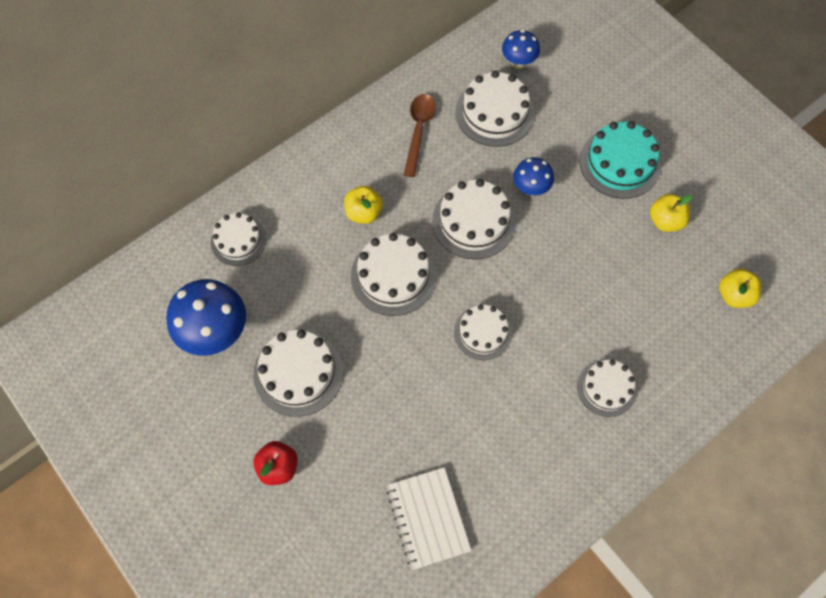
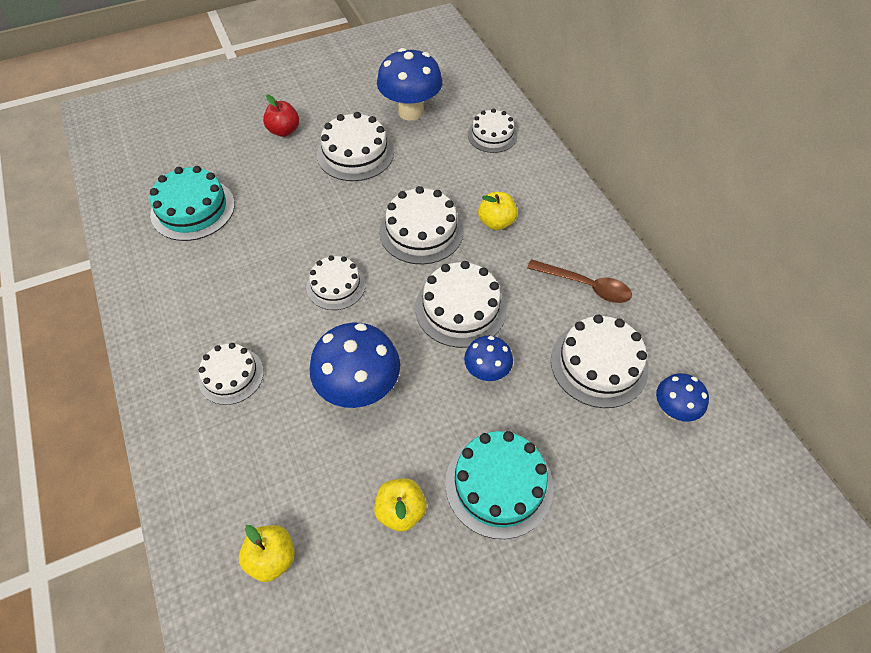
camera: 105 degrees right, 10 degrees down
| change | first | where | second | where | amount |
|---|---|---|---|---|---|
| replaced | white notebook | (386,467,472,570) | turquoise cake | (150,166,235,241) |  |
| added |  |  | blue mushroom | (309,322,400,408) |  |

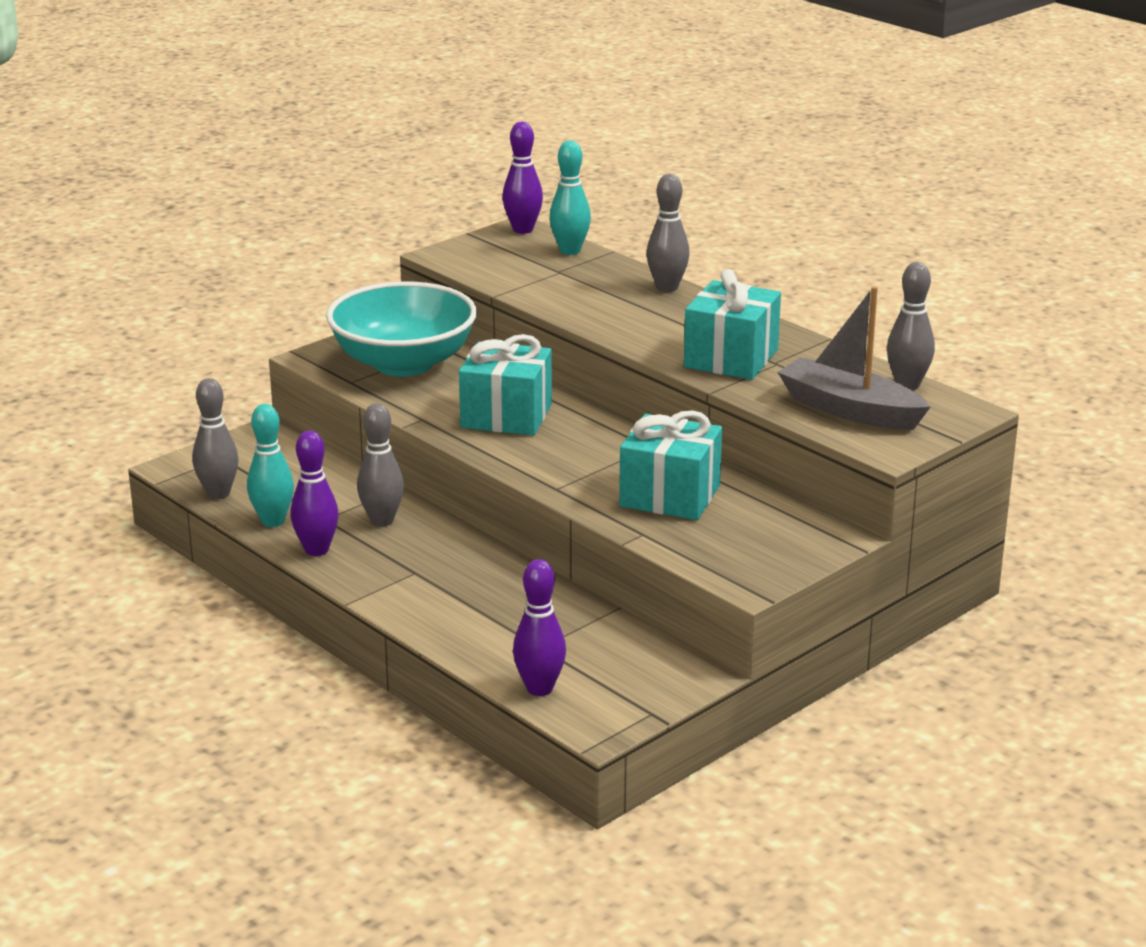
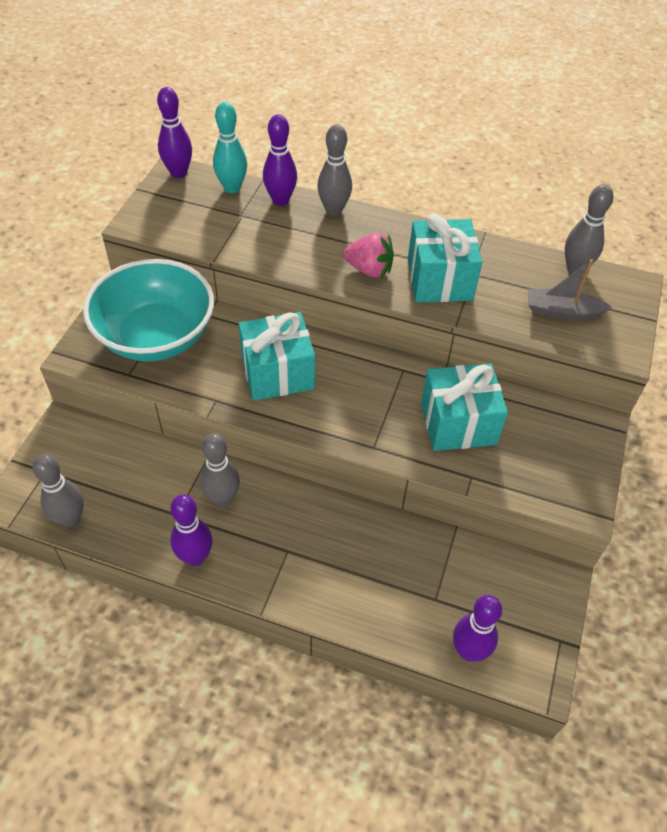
camera: 30 degrees left, 25 degrees up
| change | first | where | second | where | amount |
|---|---|---|---|---|---|
| resized | grey boat | (778,286,930,430) |  | (528,259,612,320) | x0.66 |
| removed | turquoise bowling pin | (247,404,294,527) |  |  |  |
| added |  |  | purple bowling pin | (263,114,297,206) |  |
| added |  |  | pink strawberry | (343,233,394,278) |  |

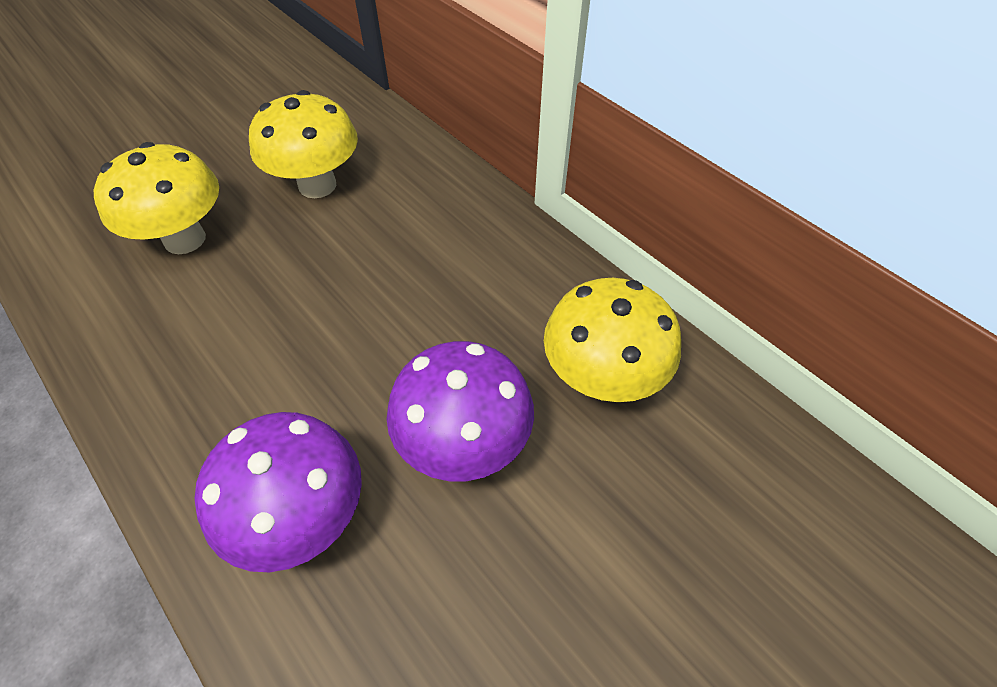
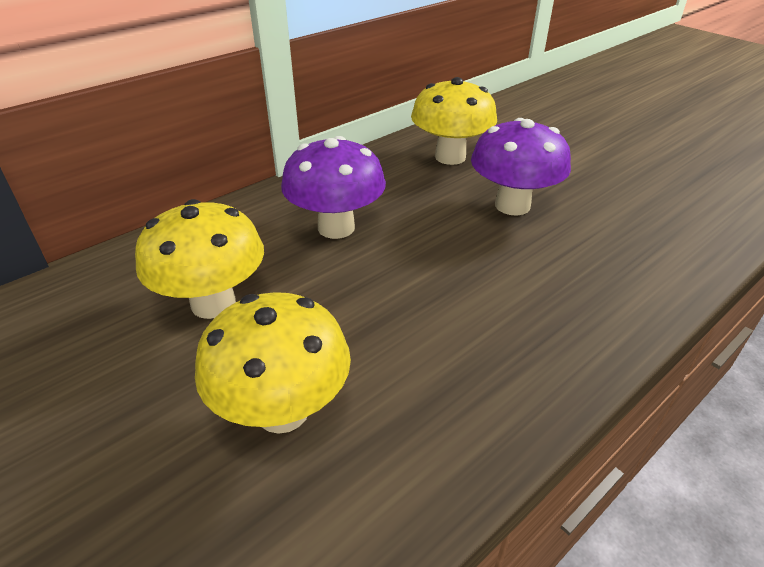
camera: 90 degrees left, 15 degrees down
| change | first | where | second | where | amount |
|---|---|---|---|---|---|
| moved | purple mushroom | (195,412,362,572) |  | (281,136,386,239) |  |

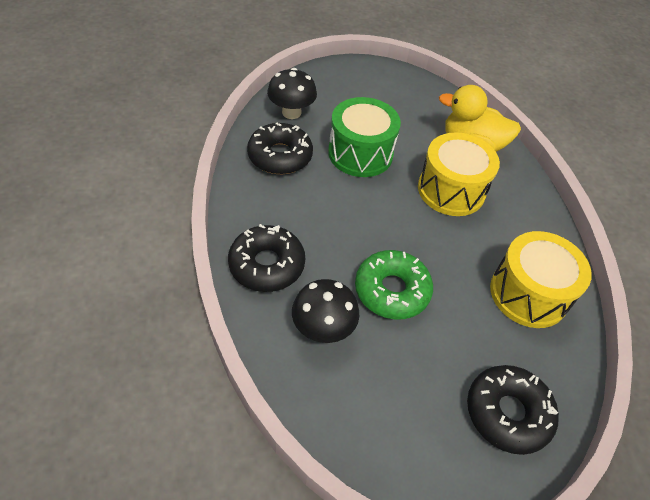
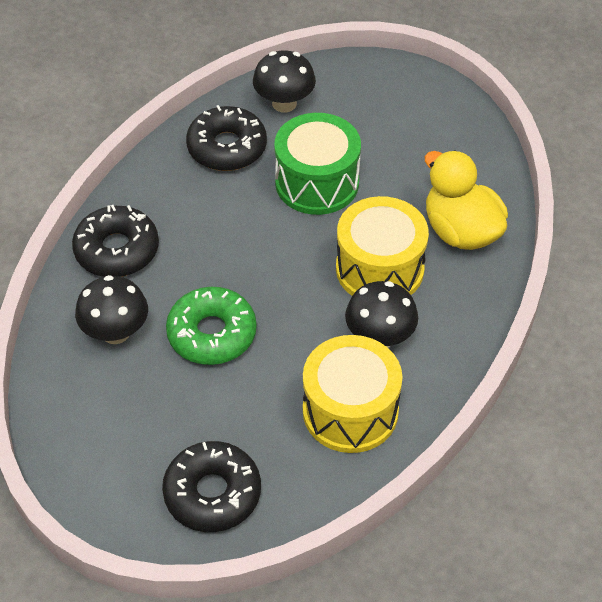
camera: 40 degrees right, 0 degrees up
| change | first | where | second | where | amount |
|---|---|---|---|---|---|
| added |  |  | black mushroom | (345,281,418,348) |  |

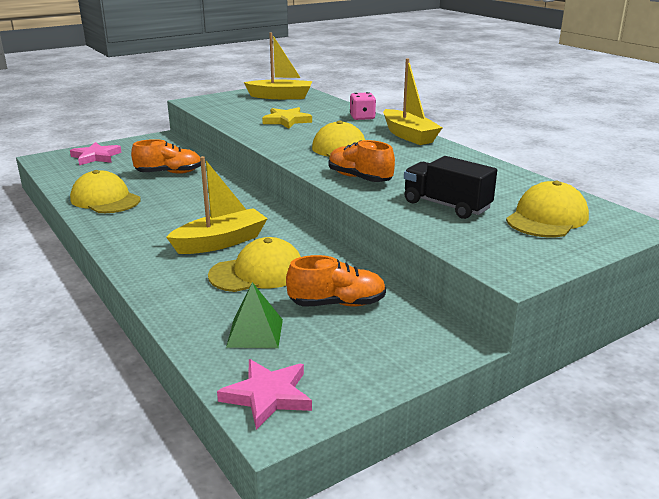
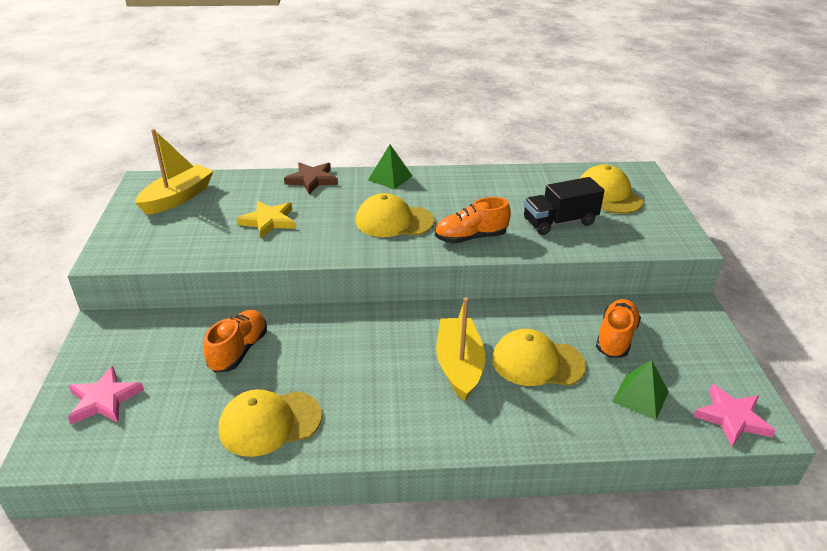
camera: 60 degrees left, 10 degrees up
| change | first | where | second | where | amount |
|---|---|---|---|---|---|
| replaced | yellow boat | (383,58,443,145) | green pyramid | (368,145,412,190) |  |
| replaced | pink dice | (350,92,376,120) | brown star | (284,162,338,194) |  |
| turned | yellow cap | (208,237,301,292) |  | (492,329,586,386) | 90 degrees counterclockwise |

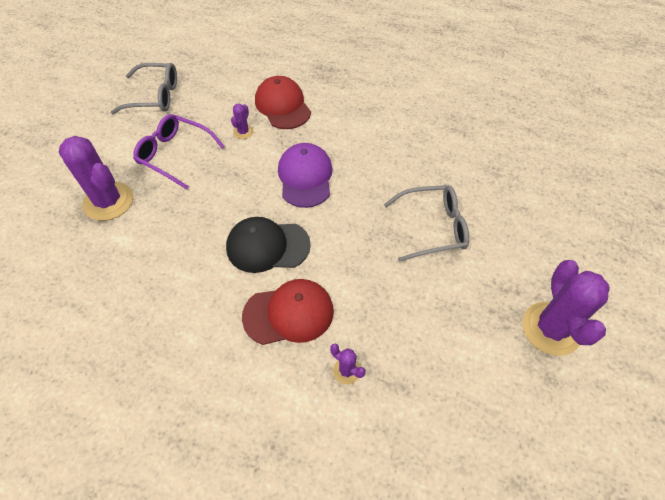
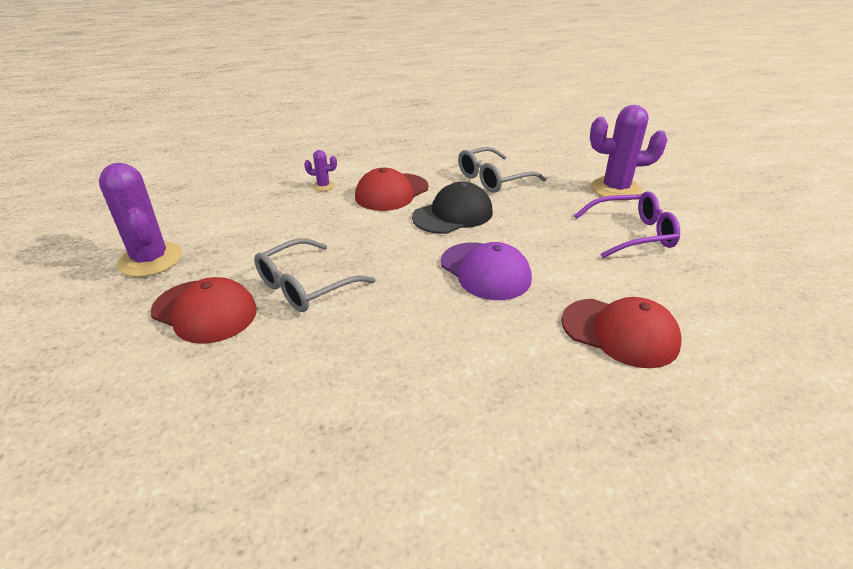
camera: 145 degrees right, 20 degrees down
| change | first | where | second | where | amount |
|---|---|---|---|---|---|
| moved | grey glasses | (110,63,177,114) |  | (458,147,546,193) |  |
| removed | purple cactus | (231,104,254,139) |  |  |  |
| added |  |  | red cap | (151,277,257,344) |  |

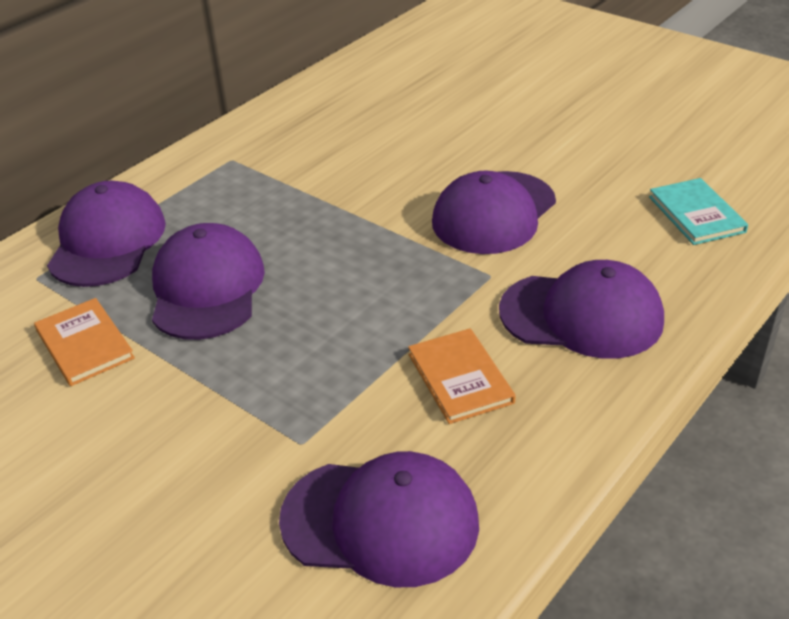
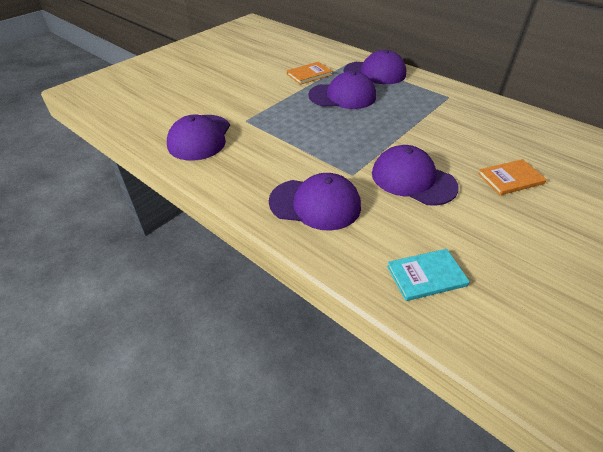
camera: 90 degrees right, 5 degrees up
| change | first | where | second | where | amount |
|---|---|---|---|---|---|
| turned | purple cap | (499,260,664,359) |  | (269,173,361,231) | 90 degrees counterclockwise |
| moved | orange book | (408,328,516,424) |  | (478,159,547,195) |  |

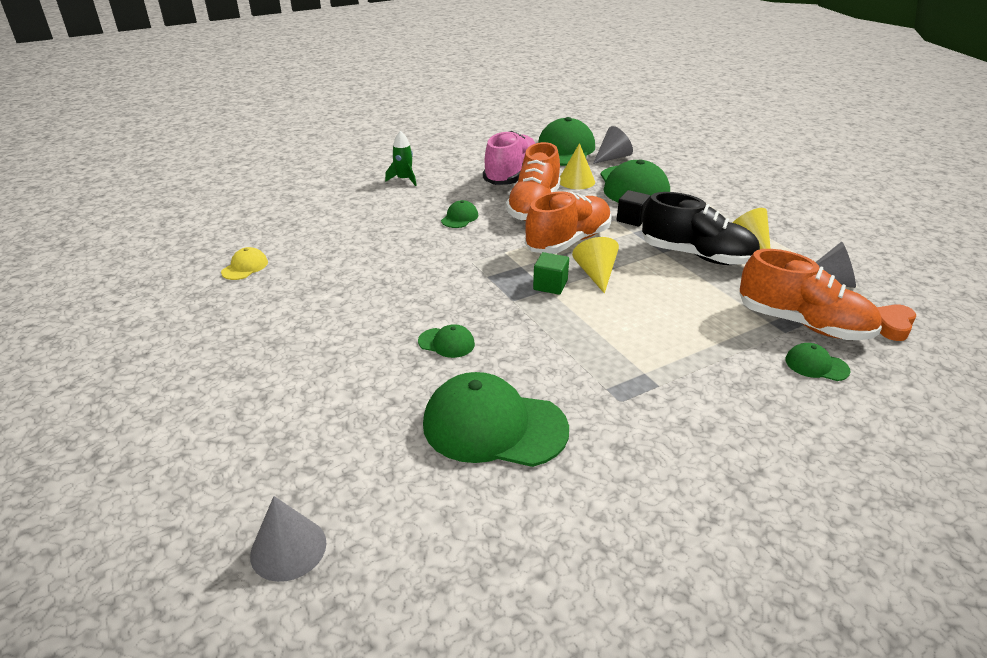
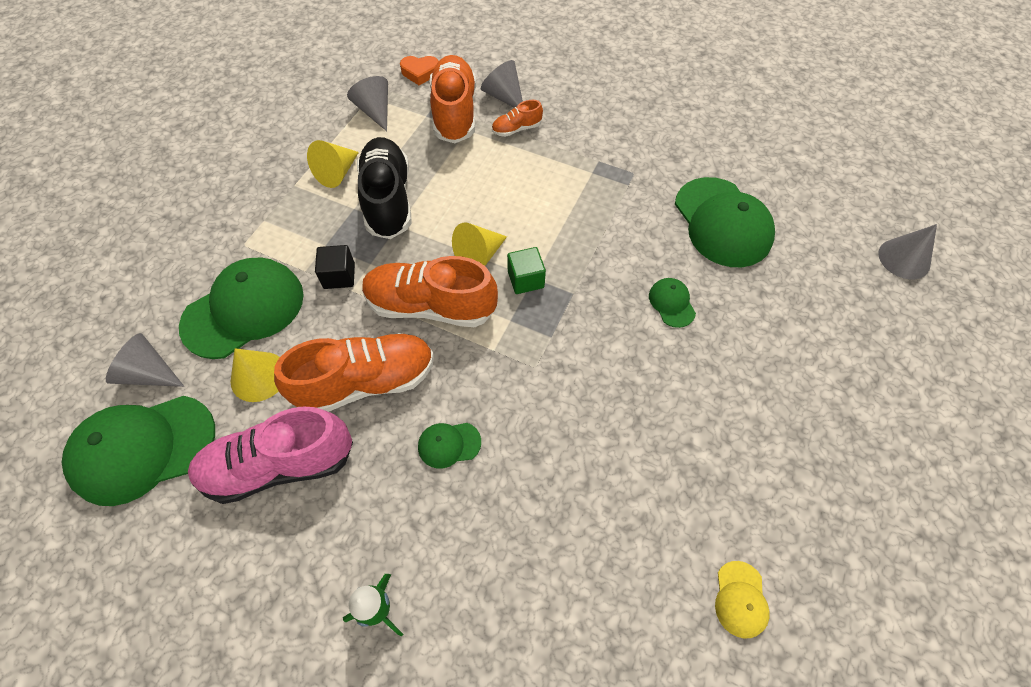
camera: 125 degrees left, 25 degrees up
| change | first | where | second | where | amount |
|---|---|---|---|---|---|
| turned | yellow cap | (221,247,268,280) |  | (715,561,770,638) | 75 degrees counterclockwise |
| replaced | green cap | (785,343,850,381) | grey cone | (481,60,523,108) |  |
| added |  |  | orange shoe | (492,100,543,137) |  |

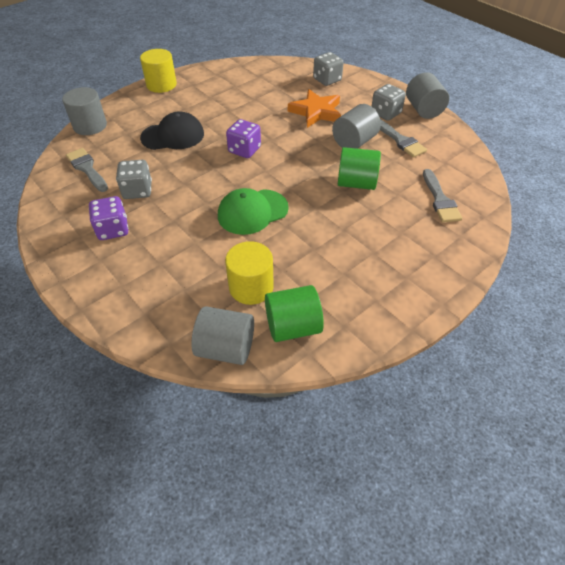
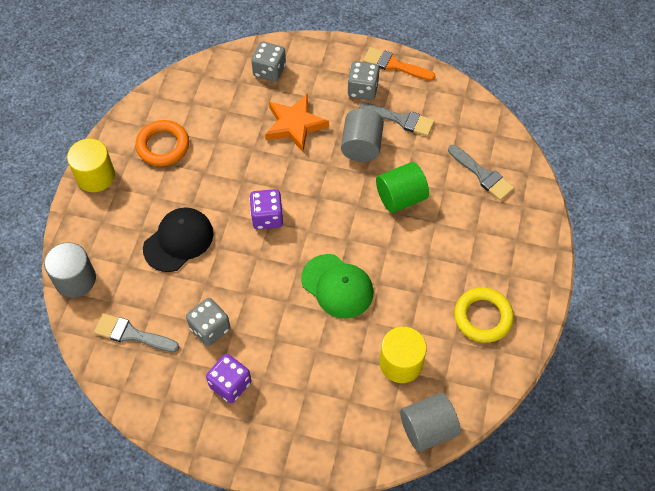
camera: 35 degrees left, 10 degrees up
| change | first | where | second | where | amount |
|---|---|---|---|---|---|
| replaced | grey cylinder | (406,72,449,119) | orange brush | (363,47,436,81) |  |
| turned | green cap | (218,188,289,235) |  | (301,254,374,319) | 75 degrees counterclockwise |
| removed | green cylinder | (265,285,324,342) |  |  |  |
| added |  |  | orange ring | (135,120,189,166) |  |
| added |  |  | yellow ring | (454,287,514,343) |  |

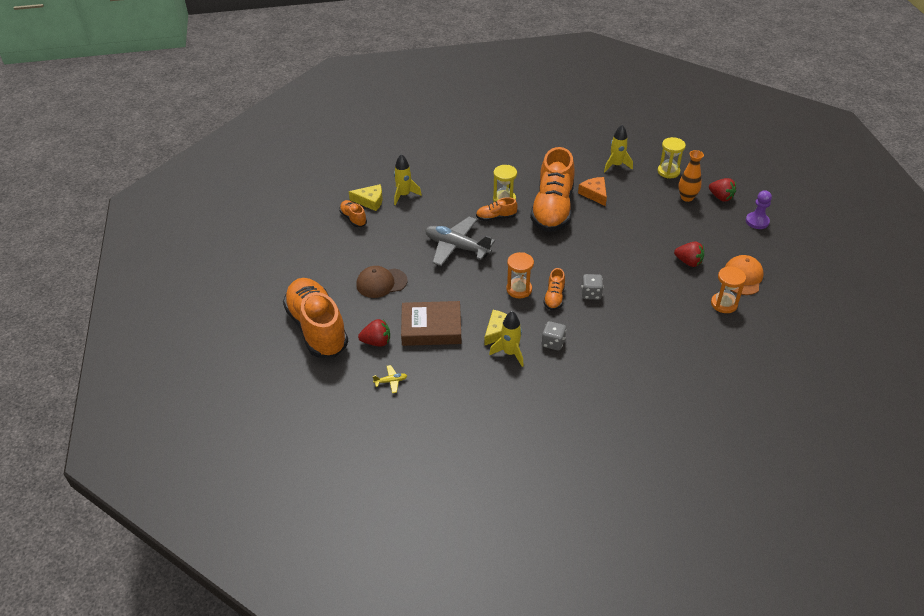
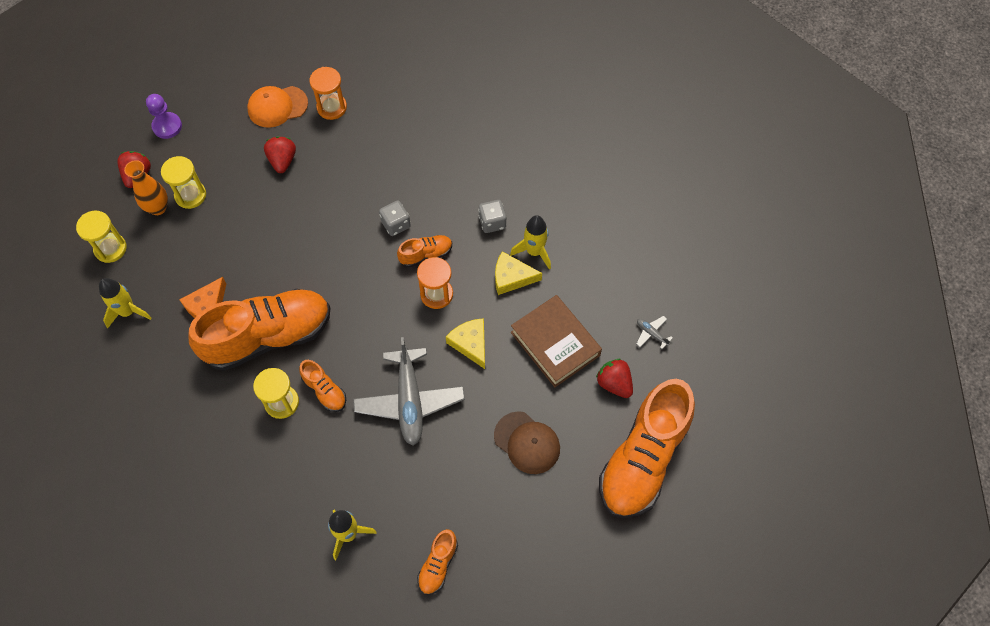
camera: 125 degrees left, 20 degrees up
| change | first | where | second | where | amount |
|---|---|---|---|---|---|
| moved | yellow cheese | (349,184,382,211) |  | (446,318,485,369) |  |
| recoloured | yellow plane | (373,365,407,393) | grey plane | (636,316,673,349) |  |
| added |  |  | yellow hourglass | (161,156,206,209) |  |

